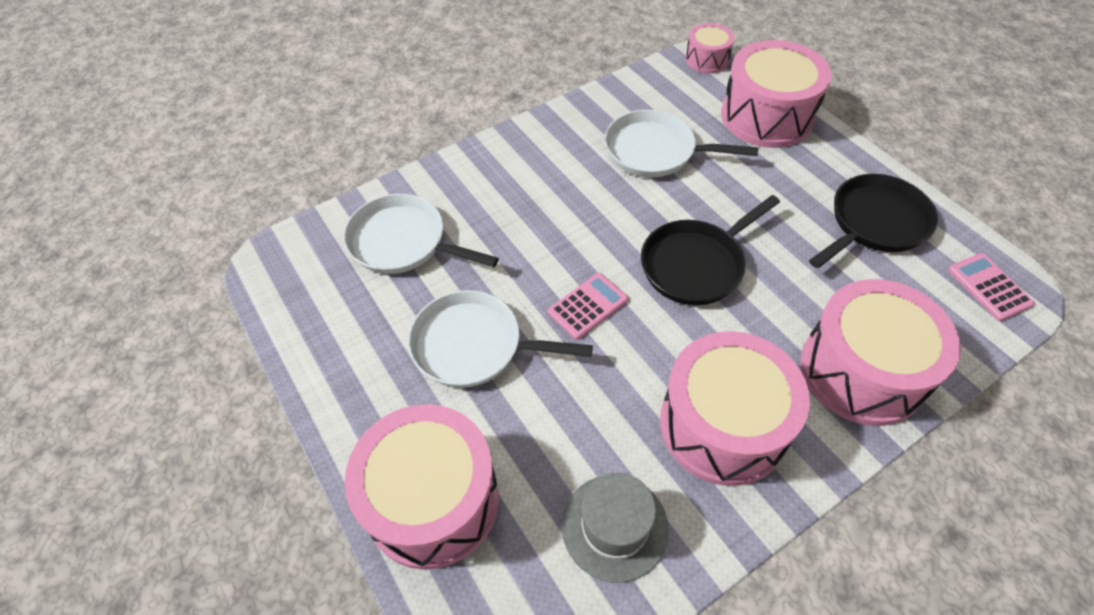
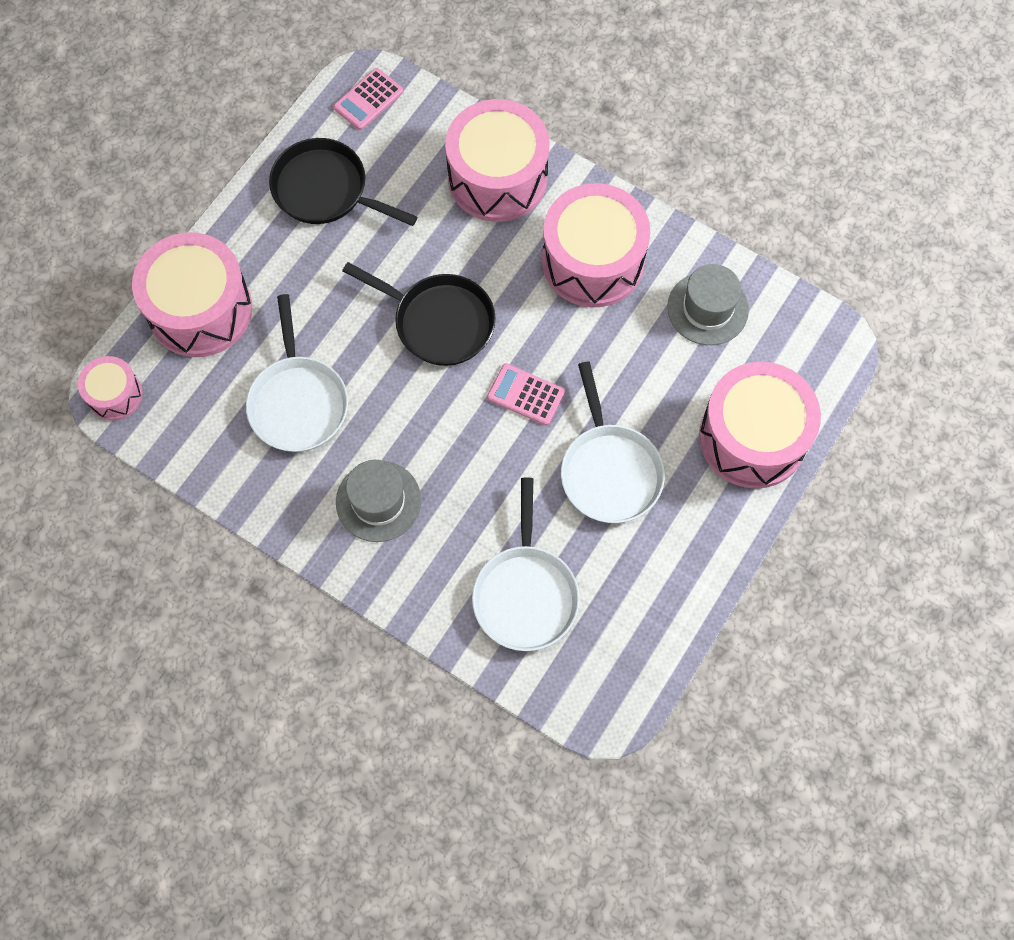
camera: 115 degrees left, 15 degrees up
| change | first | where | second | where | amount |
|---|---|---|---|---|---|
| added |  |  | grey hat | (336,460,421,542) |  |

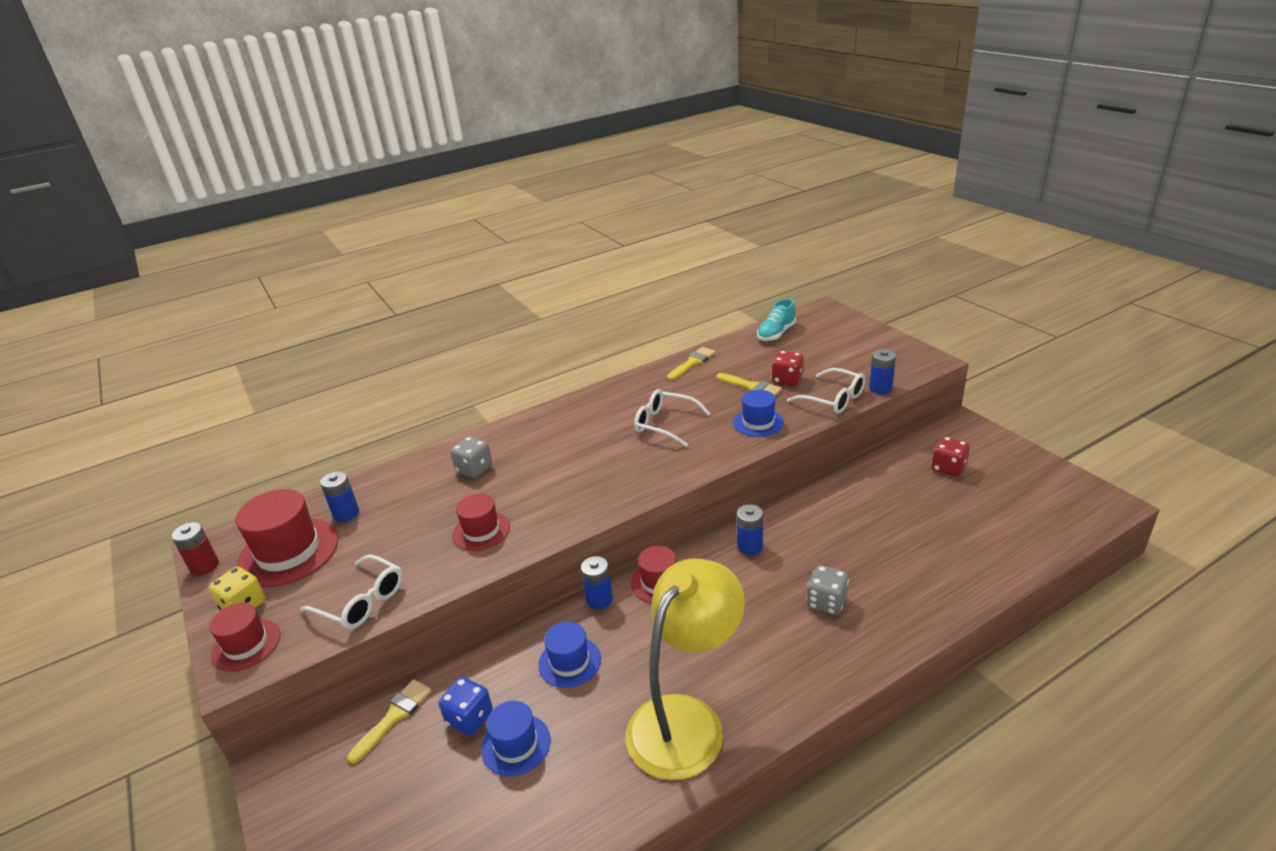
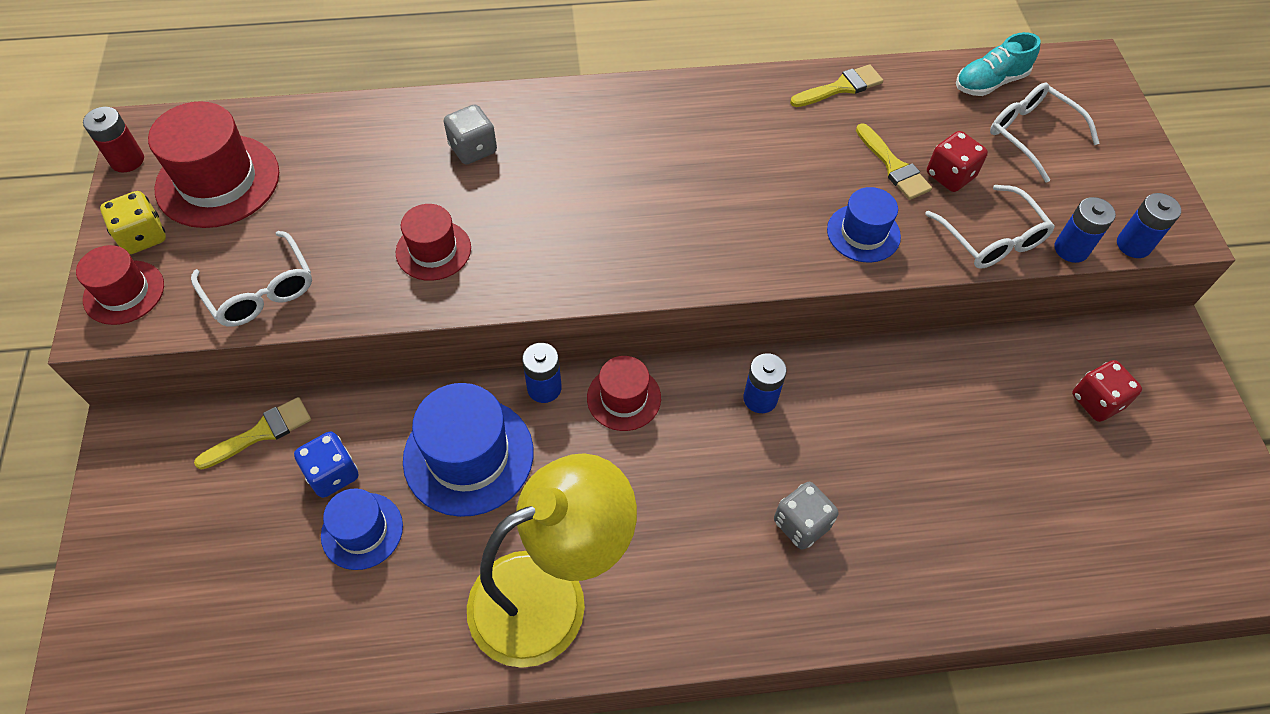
camera: 20 degrees right, 25 degrees up
| change | first | where | second | where | amount |
|---|---|---|---|---|---|
| moved | white glasses | (634,389,711,447) |  | (990,82,1100,183) |  |
| moved | blue battery | (320,471,359,522) |  | (1117,193,1181,258) |  |
| resized | blue hat | (538,622,601,688) |  | (403,383,533,517) | x1.68 |

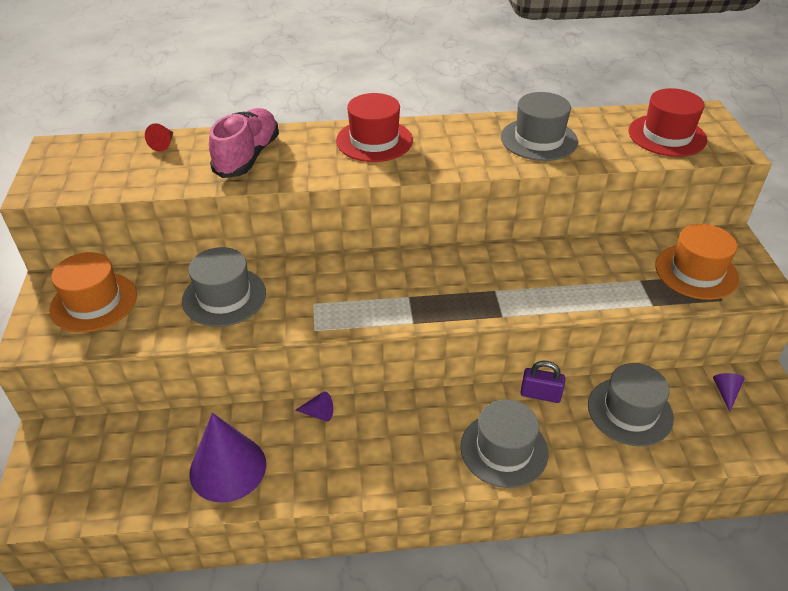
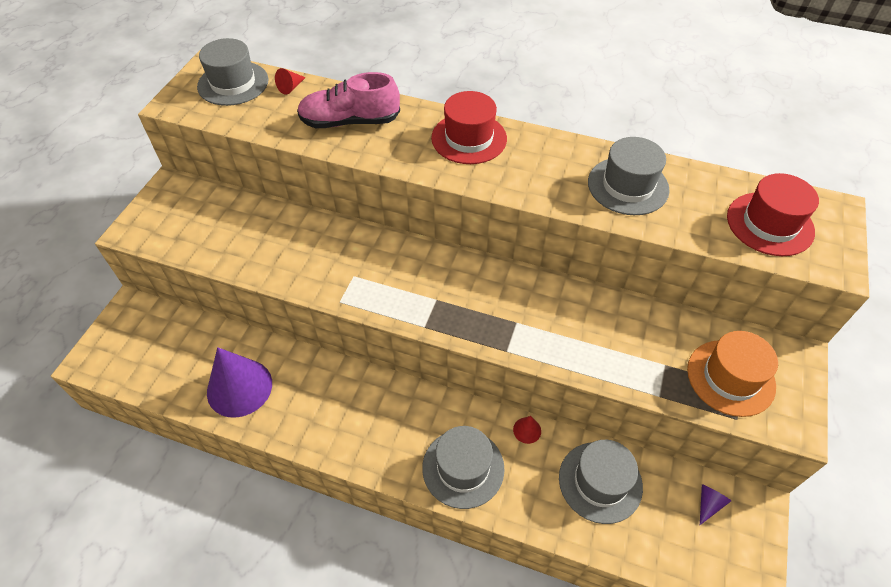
camera: 25 degrees right, 10 degrees up
| change | first | where | second | where | amount |
|---|---|---|---|---|---|
| turned | pink shoe | (209,108,279,178) |  | (297,72,400,128) | 135 degrees counterclockwise |
| moved | grey hat | (182,247,266,327) |  | (197,38,269,106) |  |
| removed | orange hat | (49,252,137,333) |  |  |  |
| replaced | purple padlock | (520,361,565,403) | red cone | (513,416,541,444) |  |
| removed | purple cone | (295,391,333,422) |  |  |  |

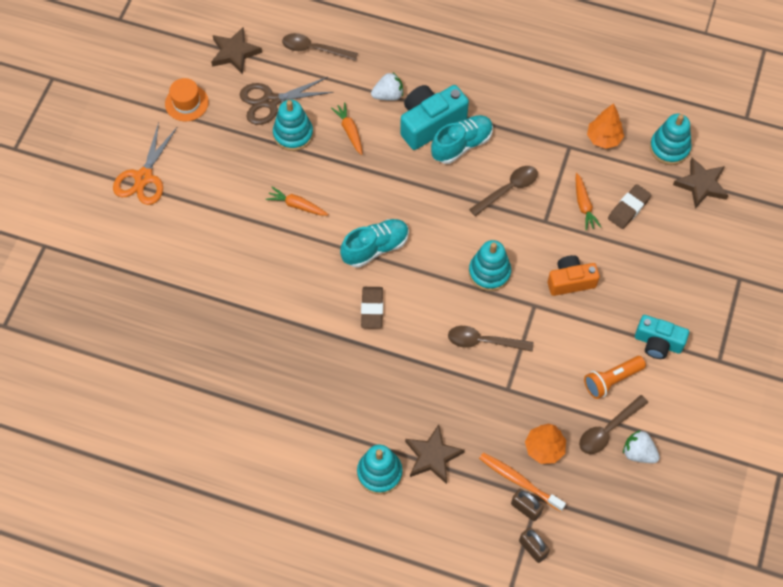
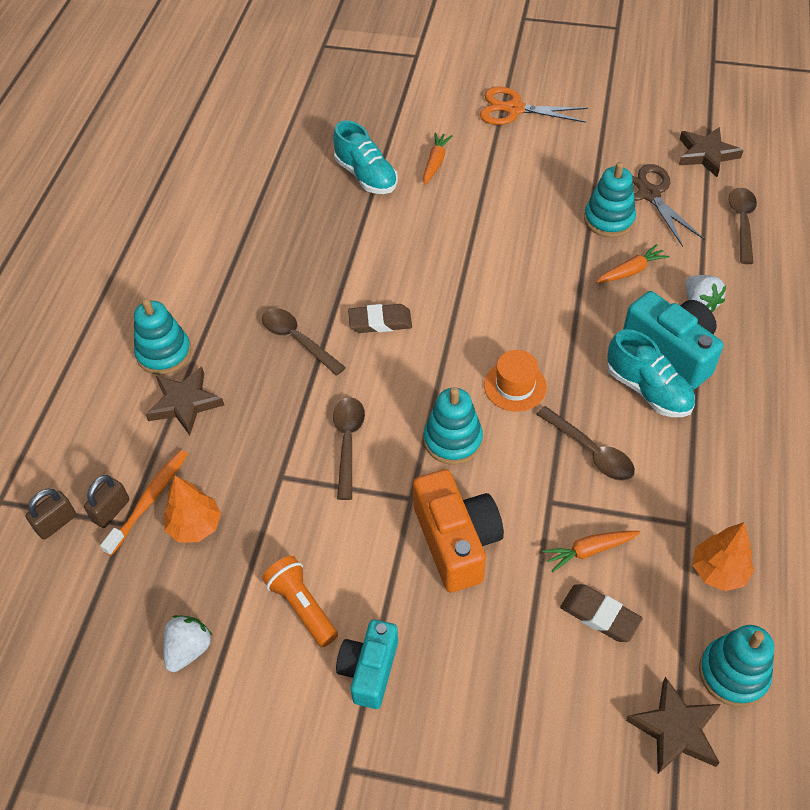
camera: 85 degrees right, 10 degrees down
| change | first | where | second | where | amount |
|---|---|---|---|---|---|
| moved | orange hat | (165,78,209,121) |  | (484,350,547,412) |  |
| moved | orange carrot | (266,187,329,216) |  | (423,132,453,184) |  |
| moved | turquoise shoe | (340,219,409,268) |  | (333,120,398,194) |  |
| resized | orange camera | (548,255,600,296) |  | (413,469,504,592) | x1.51 |
| moved | brown spoon | (579,395,648,454) |  | (262,308,346,376) |  |

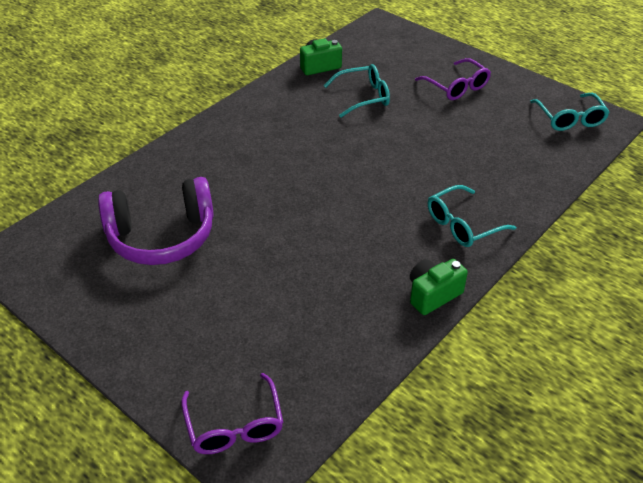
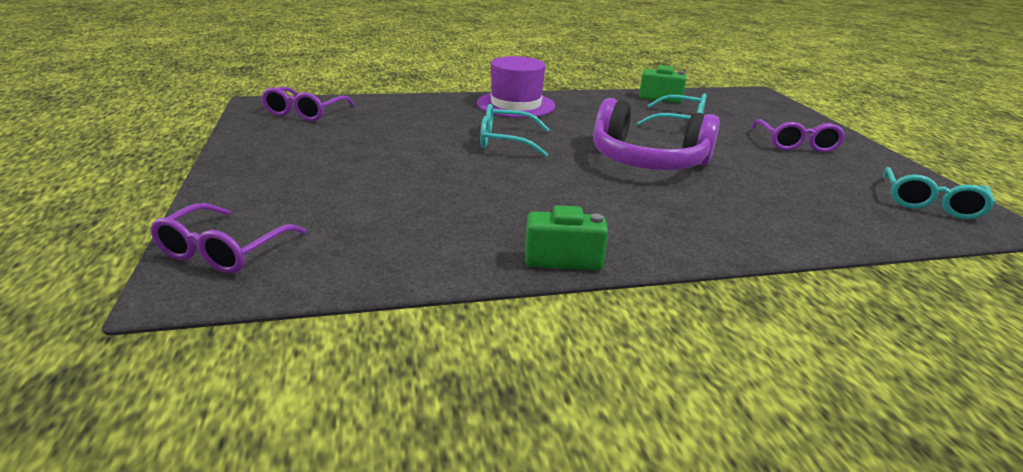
camera: 35 degrees right, 15 degrees down
| change | first | where | second | where | amount |
|---|---|---|---|---|---|
| moved | purple headphones | (98,177,214,265) |  | (593,98,720,170) |  |
| moved | turquoise glasses | (428,185,516,247) |  | (480,104,550,157) |  |
| added |  |  | purple hat | (477,56,556,118) |  |
| added |  |  | purple glasses | (261,87,354,121) |  |

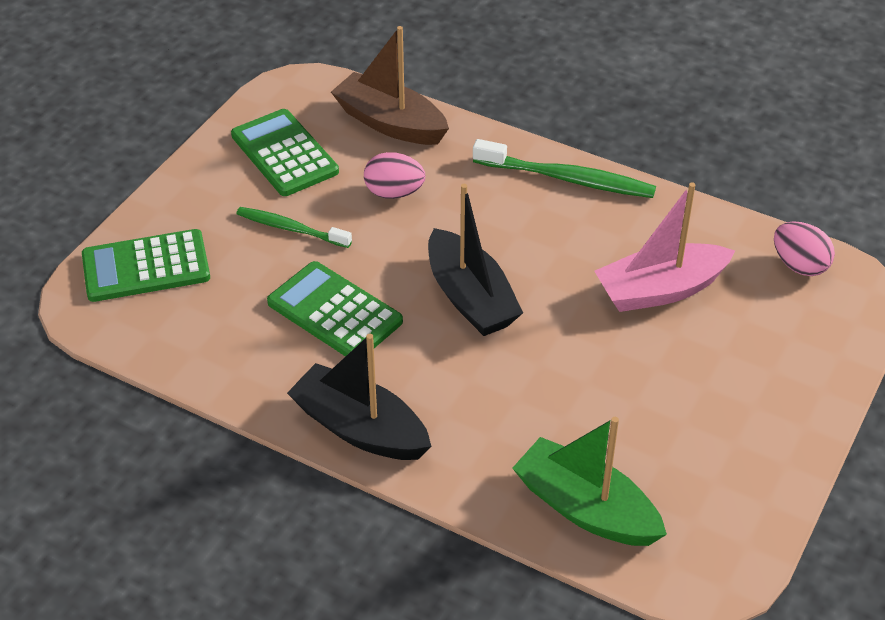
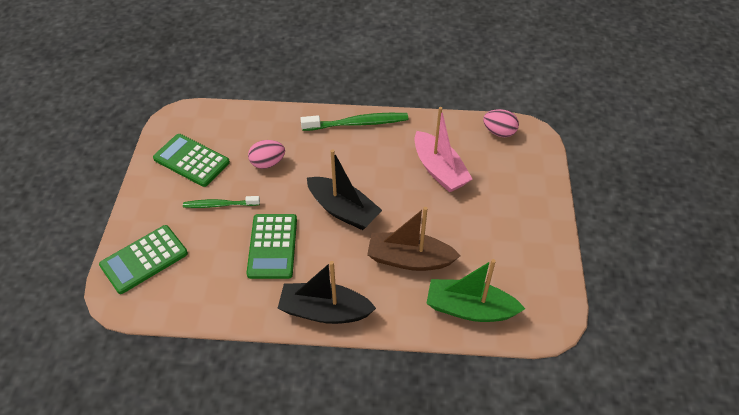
camera: 25 degrees left, 5 degrees up
| change | first | where | second | where | amount |
|---|---|---|---|---|---|
| moved | brown boat | (331,26,449,145) |  | (367,207,461,271) |  |
| turned | pink boat | (594,183,735,312) |  | (414,107,473,192) | 75 degrees counterclockwise |
| turned | green calculator | (267,261,403,357) |  | (246,214,297,279) | 105 degrees counterclockwise |

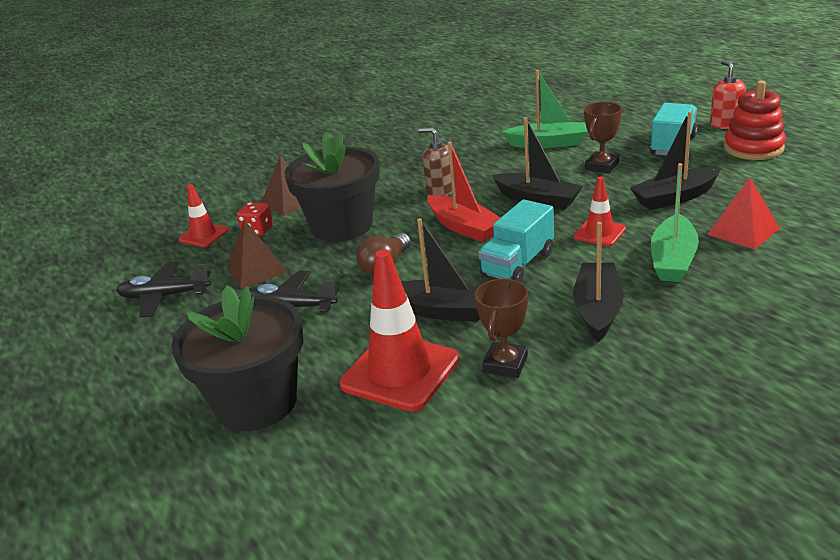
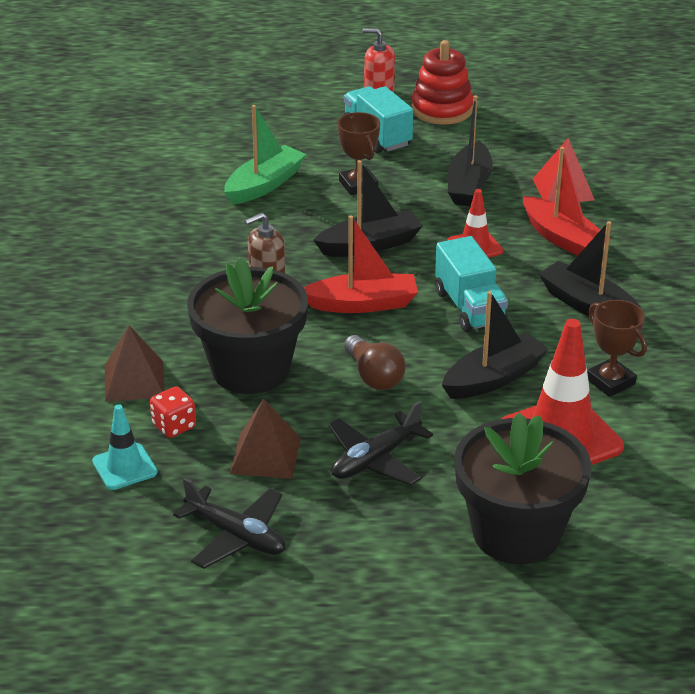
camera: 60 degrees left, 5 degrees up
| change | first | where | second | where | amount |
|---|---|---|---|---|---|
| recoloured | green boat | (651,163,699,282) | red boat | (523,147,611,256) |  |
| recoloured | red traffic cone | (179,184,228,247) | turquoise traffic cone | (92,404,158,490) |  |
| turned | black plane | (116,261,211,317) |  | (173,478,286,569) | 90 degrees counterclockwise |

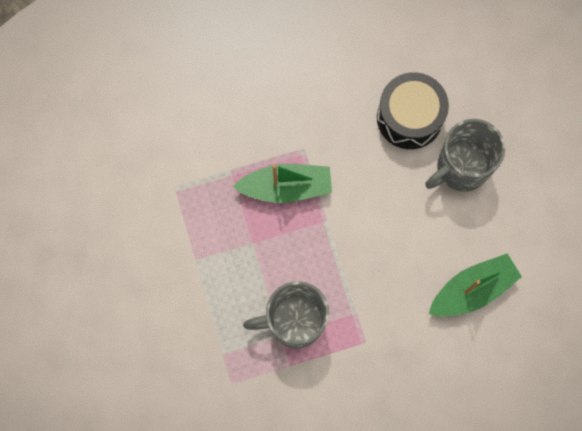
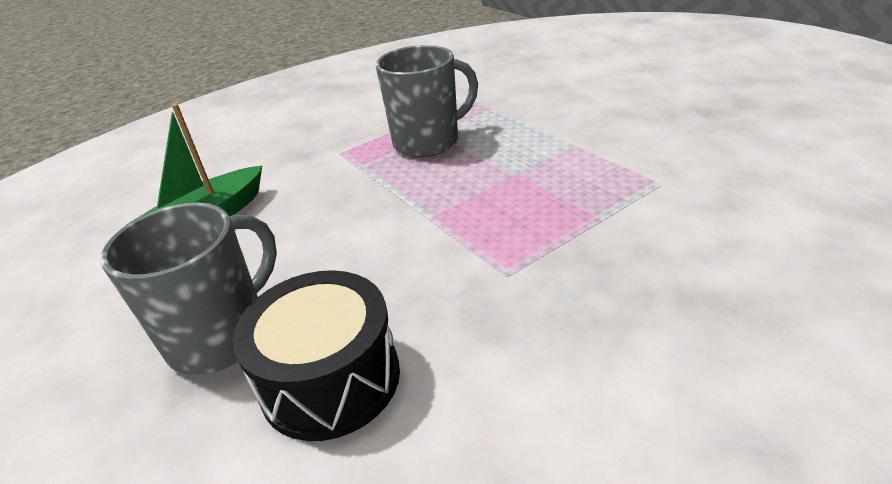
camera: 165 degrees right, 40 degrees down
| change | first | where | second | where | amount |
|---|---|---|---|---|---|
| removed | green boat | (233,164,332,203) |  |  |  |

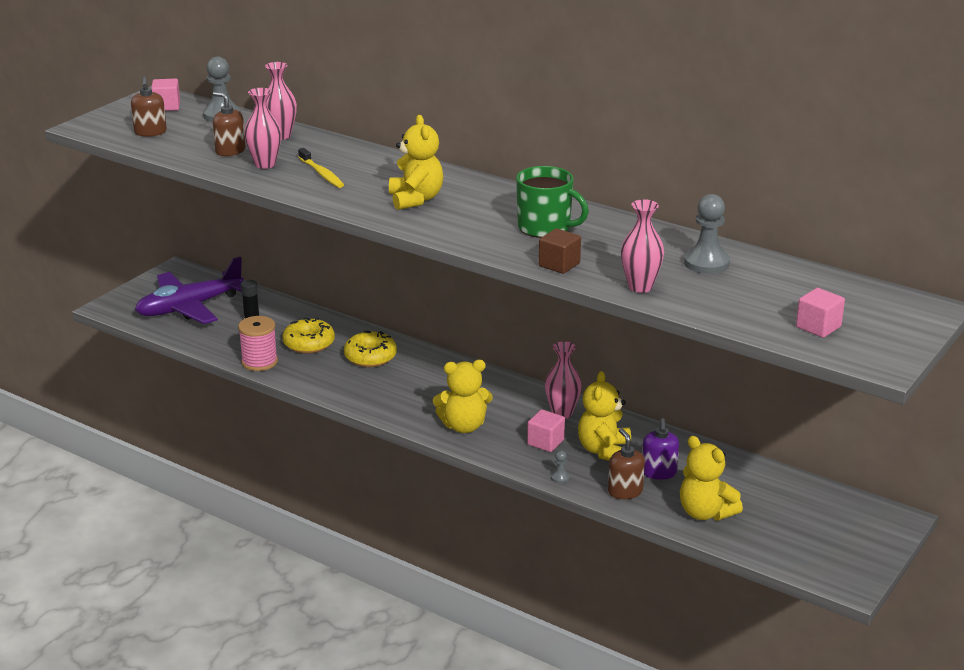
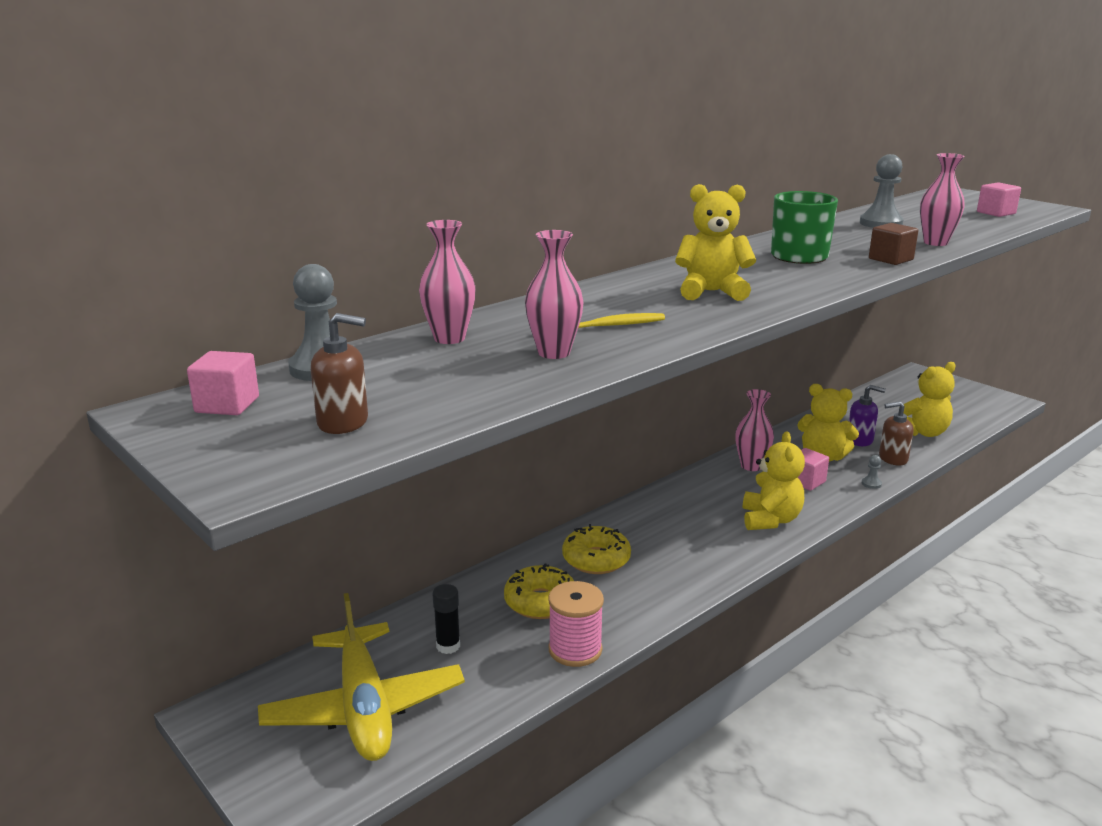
camera: 75 degrees left, 5 degrees down
| change | first | where | second | where | amount |
|---|---|---|---|---|---|
| removed | brown soap dispenser | (213,92,246,156) |  |  |  |
| recoloured | purple plane | (135,256,244,324) | yellow plane | (258,593,465,761) |  |

